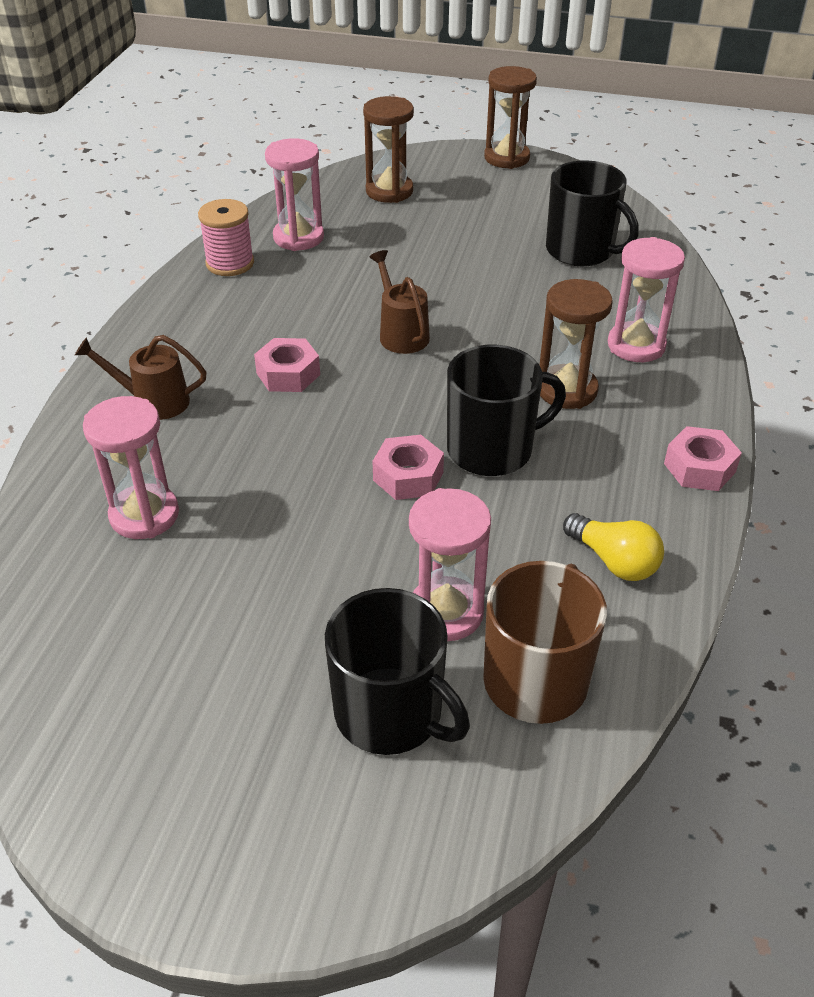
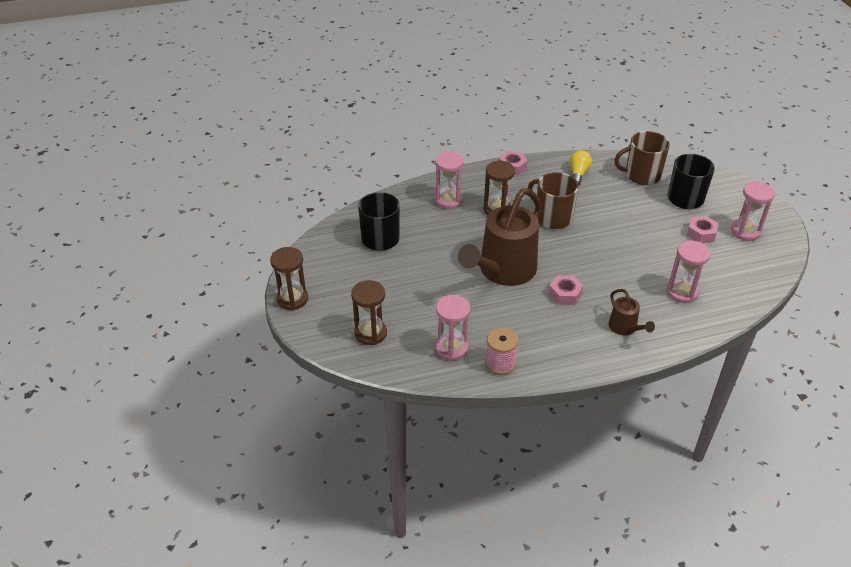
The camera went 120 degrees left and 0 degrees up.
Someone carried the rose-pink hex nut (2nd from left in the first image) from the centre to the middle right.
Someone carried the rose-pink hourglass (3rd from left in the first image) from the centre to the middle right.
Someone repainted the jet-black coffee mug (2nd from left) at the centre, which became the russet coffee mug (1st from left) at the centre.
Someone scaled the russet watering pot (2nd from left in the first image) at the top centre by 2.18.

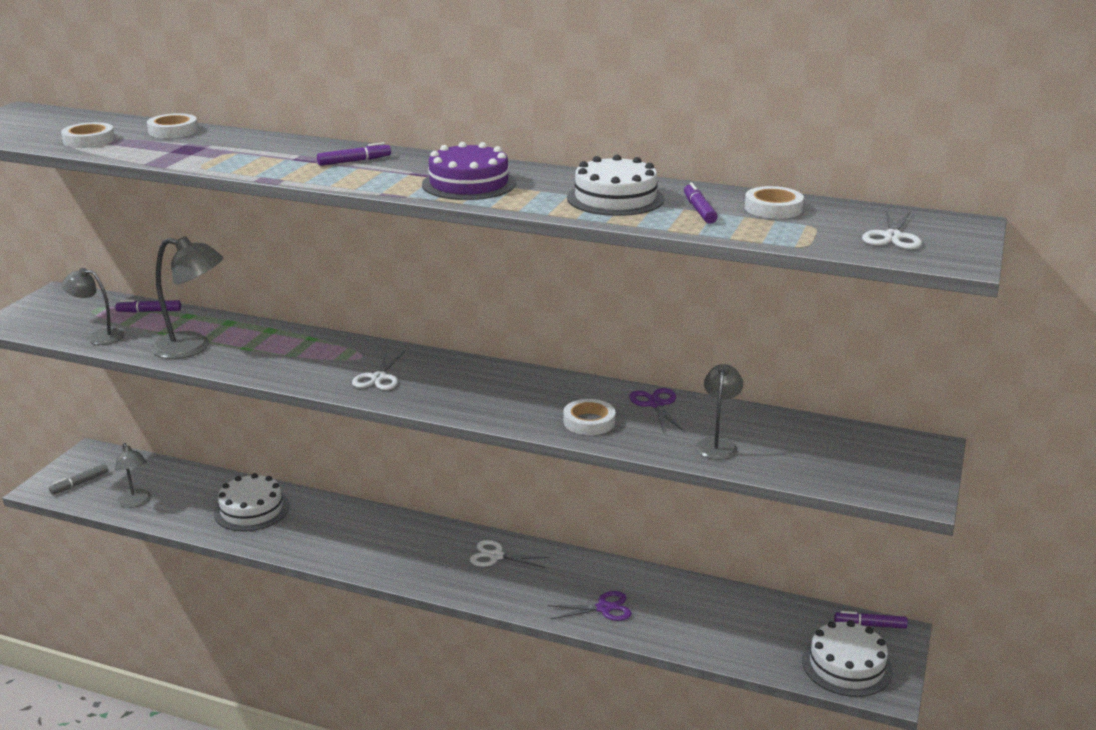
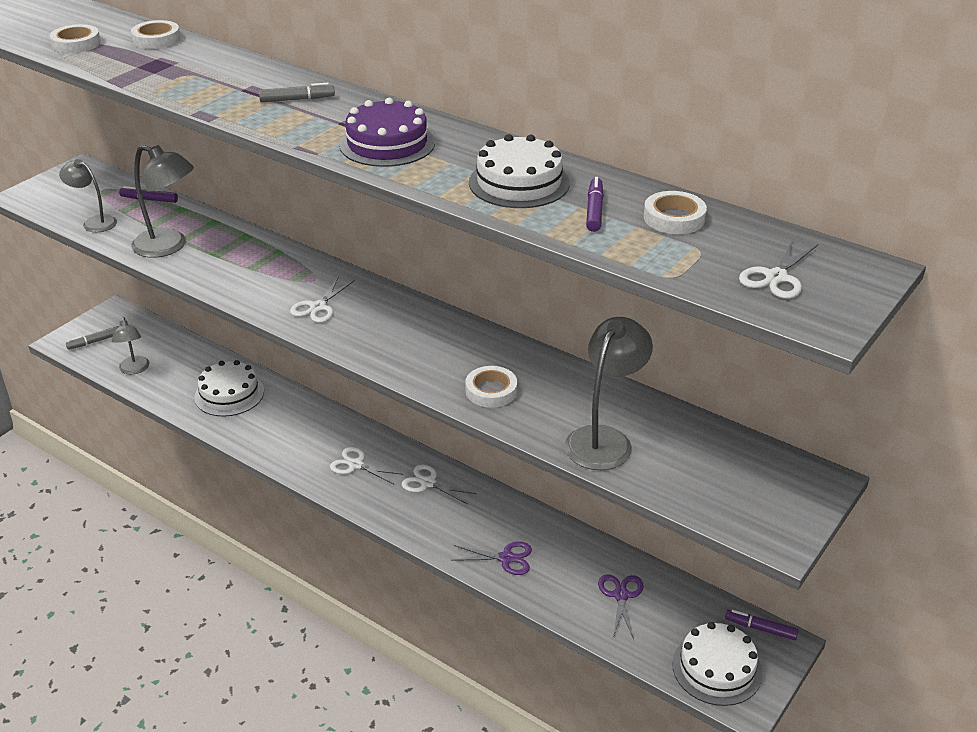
The camera went 15 degrees right and 10 degrees up.
Someone put down the pure white pair of scissors (2nd from left) at the centre.
Someone carried the violet pair of scissors (2nd from left) from the centre to the bottom centre.
Someone repainted the violet marker pen (2nd from left) at the top left, which became the ash-grey marker pen (2nd from left) at the top left.
Someone scaled the ash-grey lamp (4th from left) at the centre by 1.58.

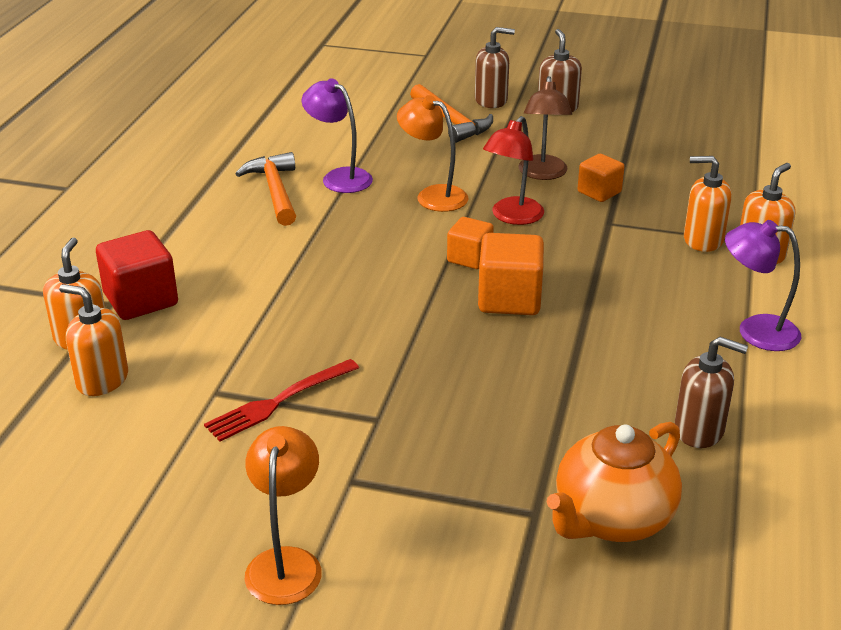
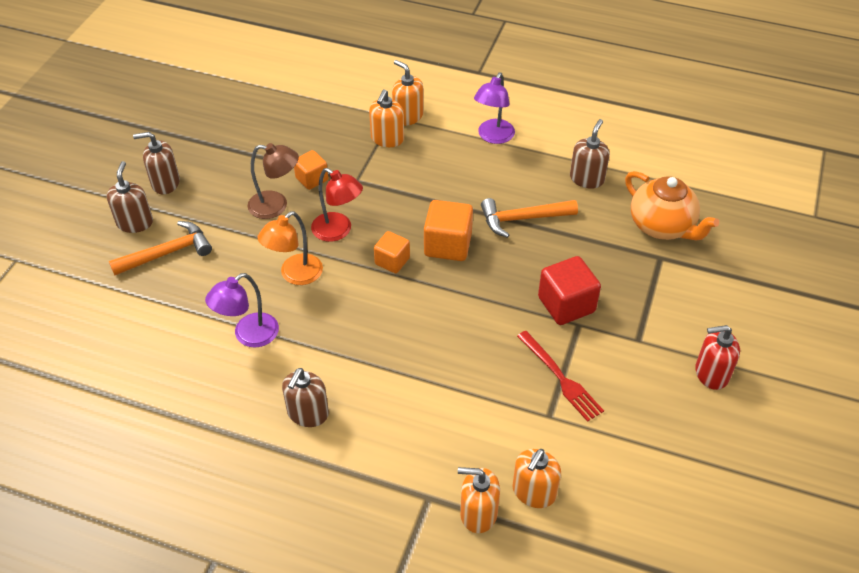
The camera went 85 degrees left and 15 degrees up.
Someone put down the russet pump bottle (3rd from left) at the bottom centre.
Someone carried the red block from the middle left to the centre.
Someone carried the bright orange claw hammer (1st from left in the first image) from the top left to the centre.
Someone swapped the bright orange lamp (1st from left) at the bottom centre for the red pump bottle at the middle right.

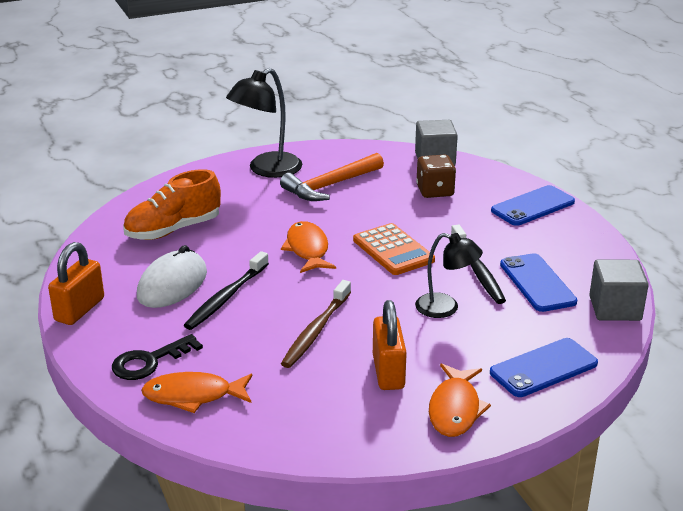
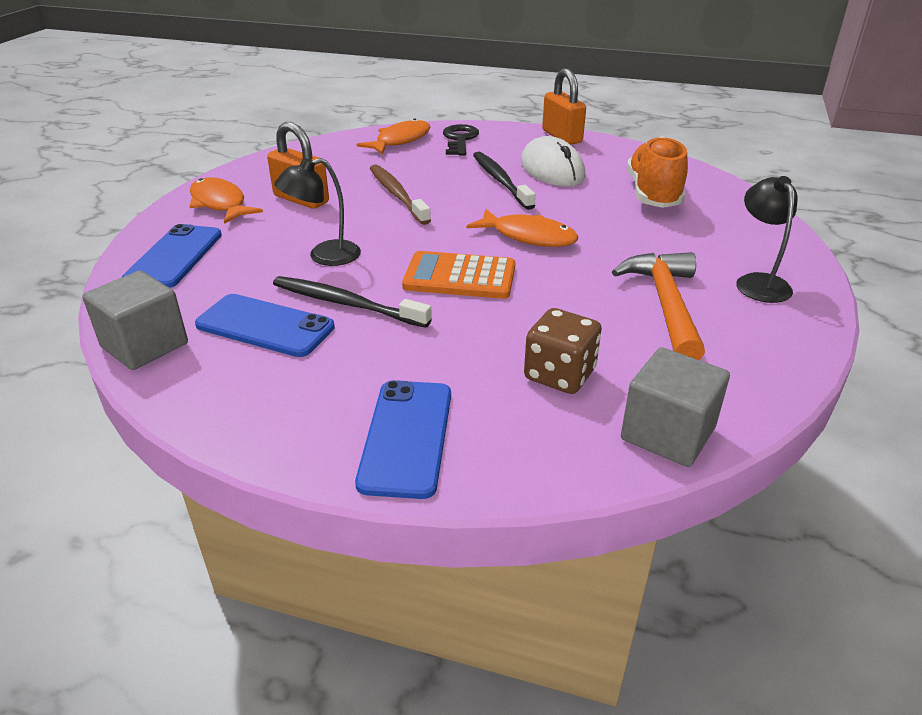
The camera went 130 degrees right and 5 degrees up.
Someone scaled the jet-black lamp (1st from left in the first image) at the top centre by 0.66.

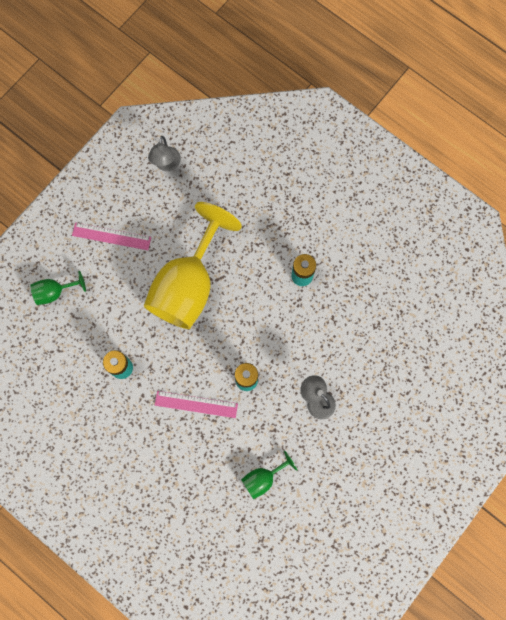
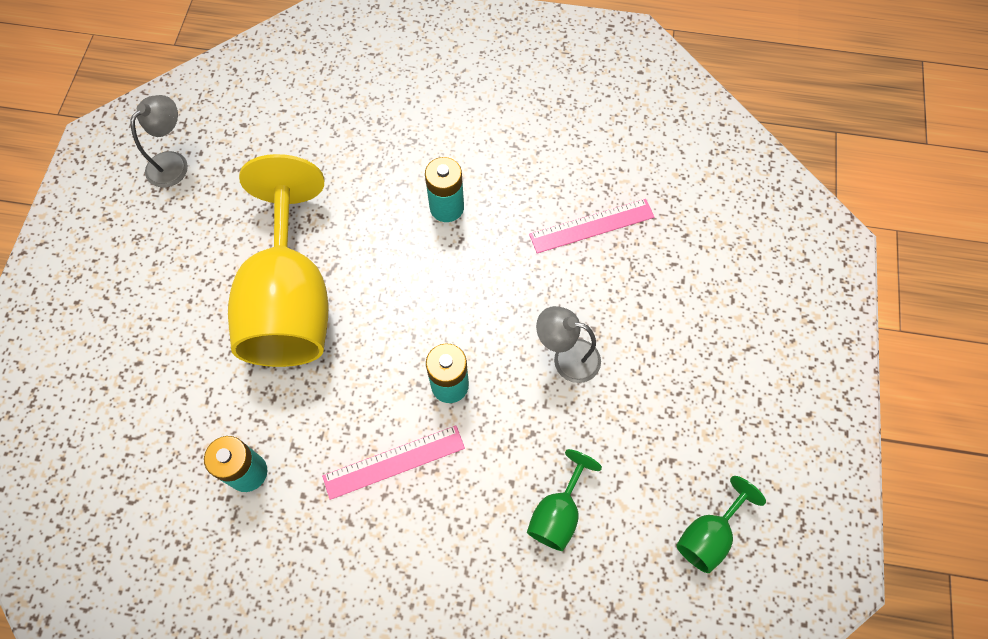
The camera went 30 degrees left and 10 degrees down.
Someone carried the leaf-green goblet (1st from left in the first image) from the middle left to the bottom right.
Someone carried the rose-pink ruler (1st from left in the first image) from the middle left to the centre.
Someone rotated the ash-grey lamp (1st from left) at the top left by 120 degrees counterclockwise.

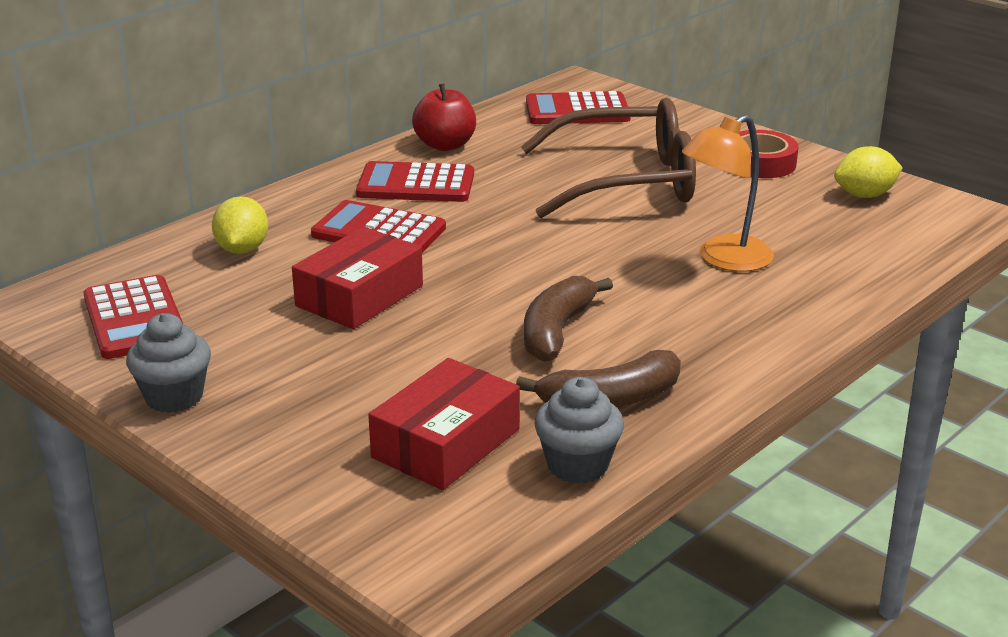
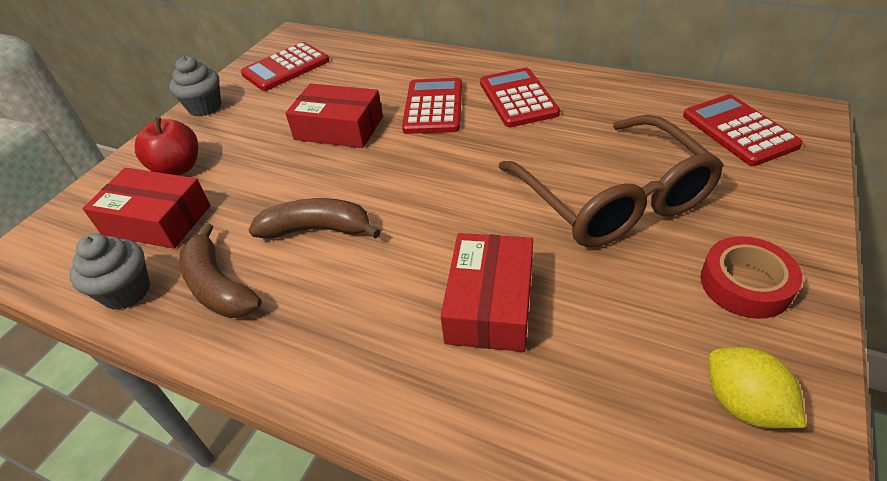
The camera went 75 degrees right and 15 degrees up.
Someone took away the bright yellow toy lemon (1st from left) at the middle left.
Someone carried the red apple from the top centre to the top left.
Someone swapped the bright orange lamp at the top right for the red package (3rd from left) at the centre.

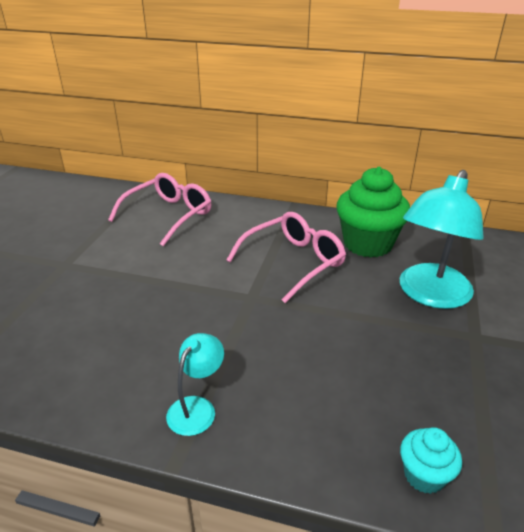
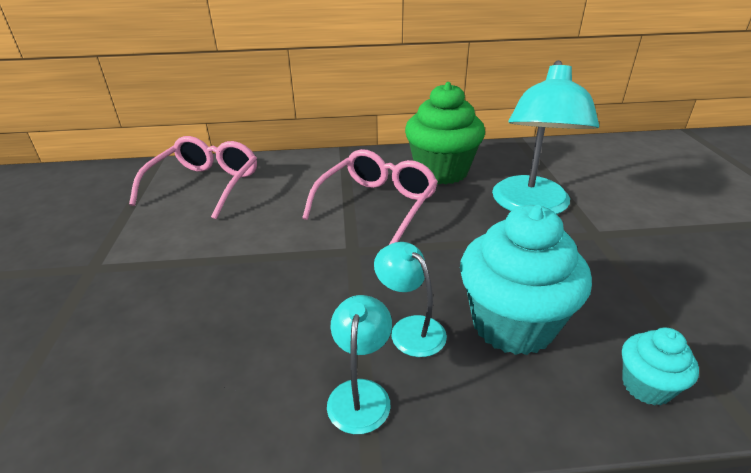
The camera went 20 degrees left and 0 degrees up.
Someone put down the turquoise lamp (2nd from left) at the centre.
Someone put down the turquoise muffin (1st from left) at the middle right.

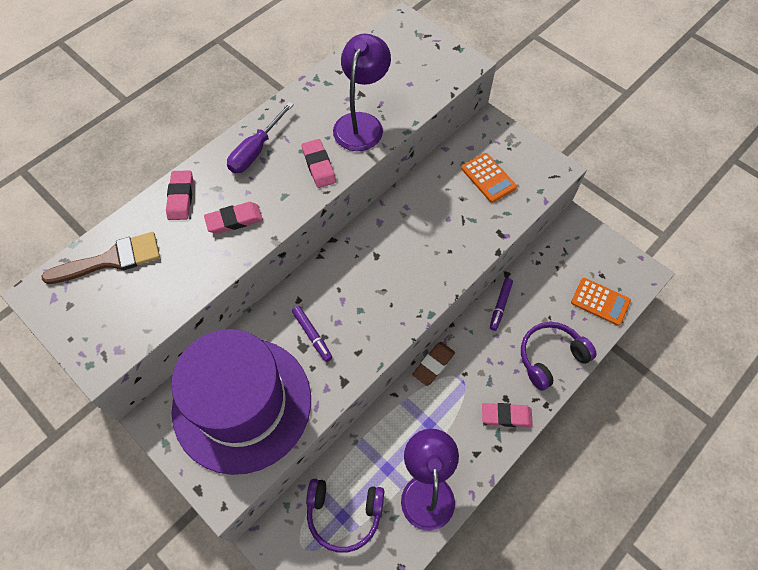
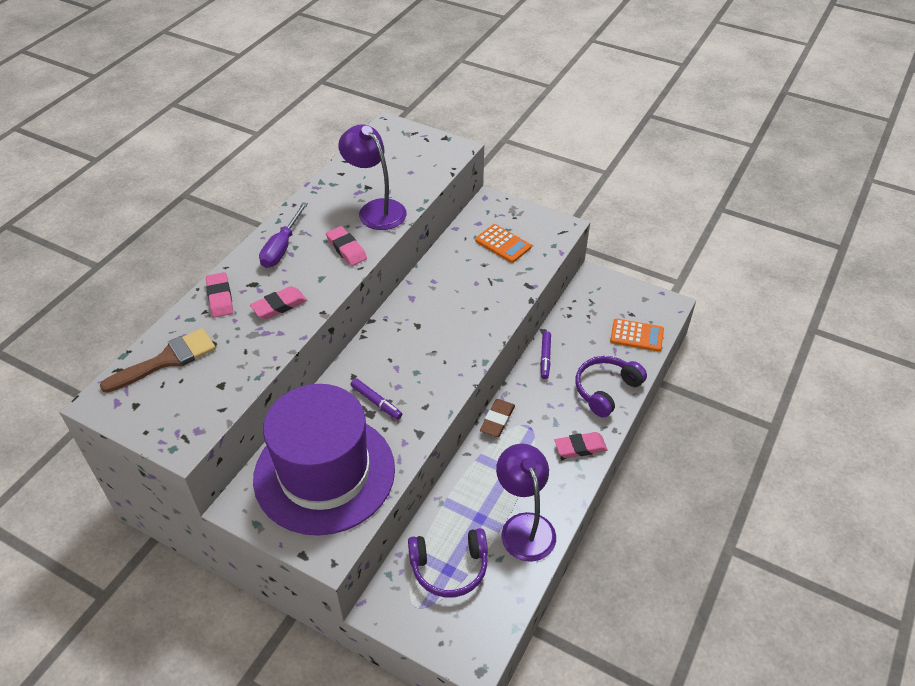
The camera went 15 degrees left and 15 degrees down.
Someone rotated the violet lamp (1st from left) at the top centre by 45 degrees counterclockwise.

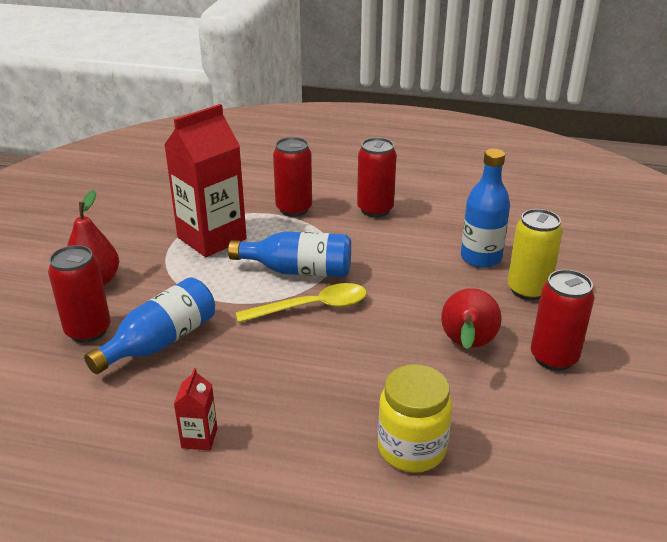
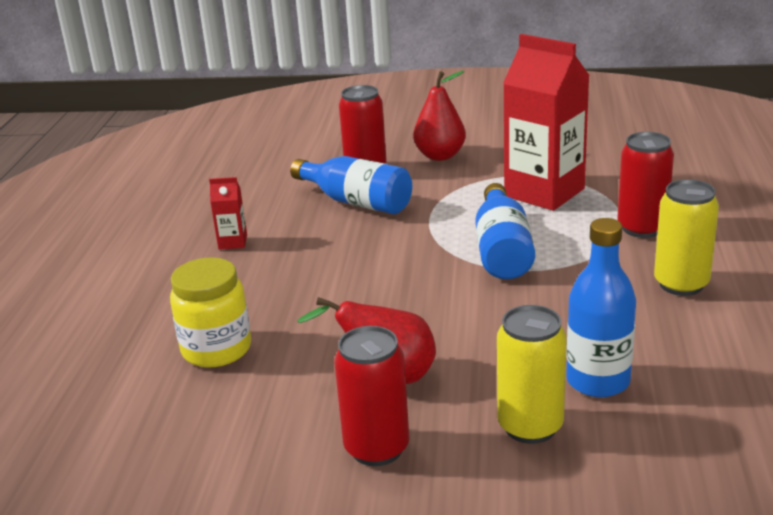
The camera went 85 degrees right and 5 degrees down.
Someone took away the bright yellow spoon at the centre.
Someone repainted the red tin (3rd from left) at the top centre, which became the bright yellow tin (2nd from left) at the middle right.

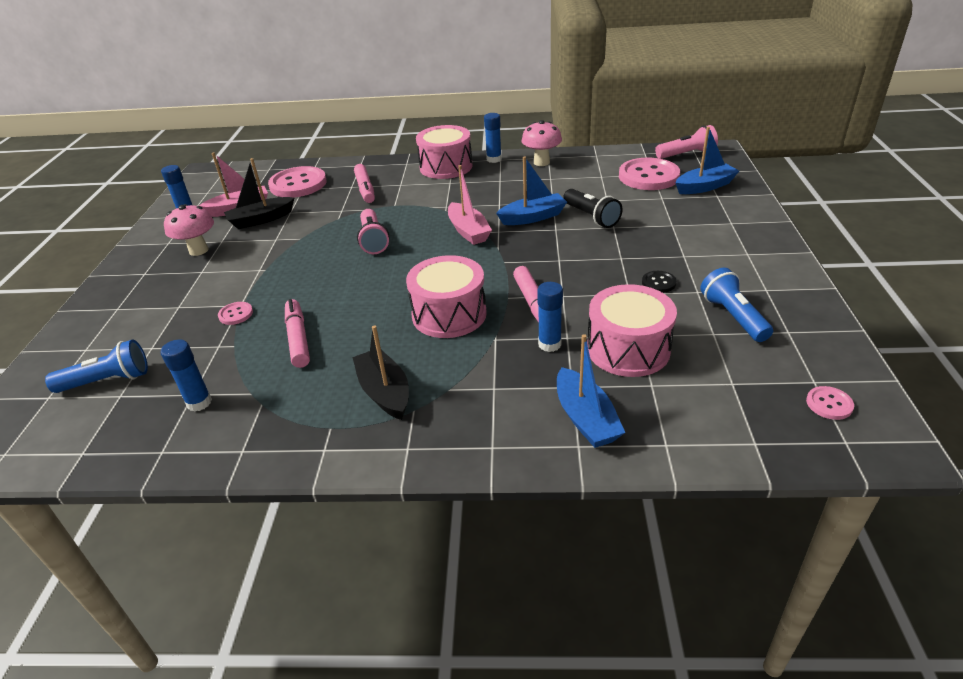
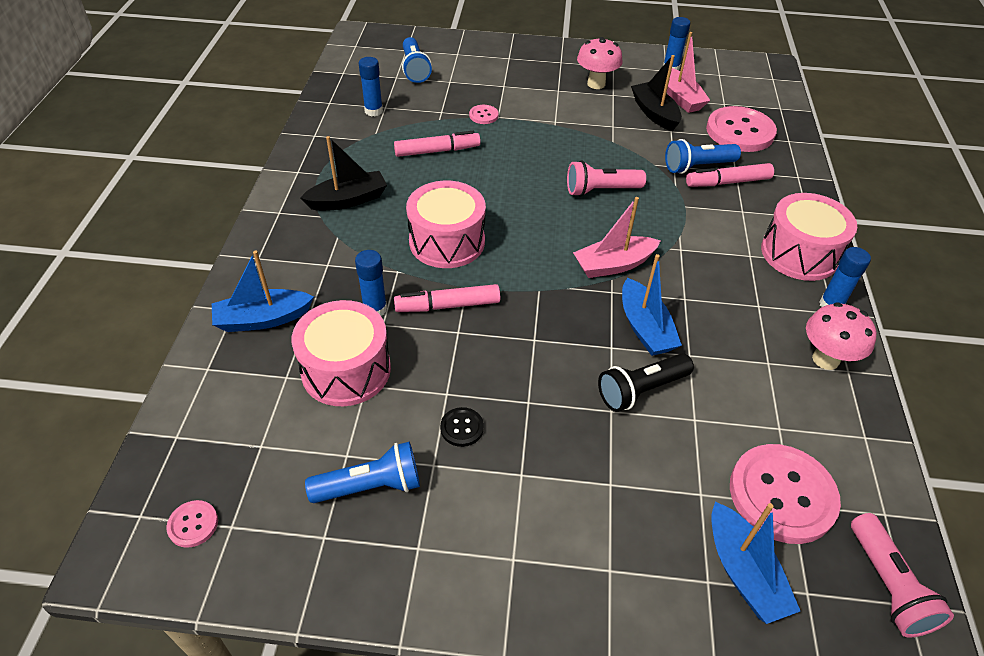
The camera went 90 degrees right and 10 degrees up.
Someone put down the royal blue torch (3rd from left) at the top right.

